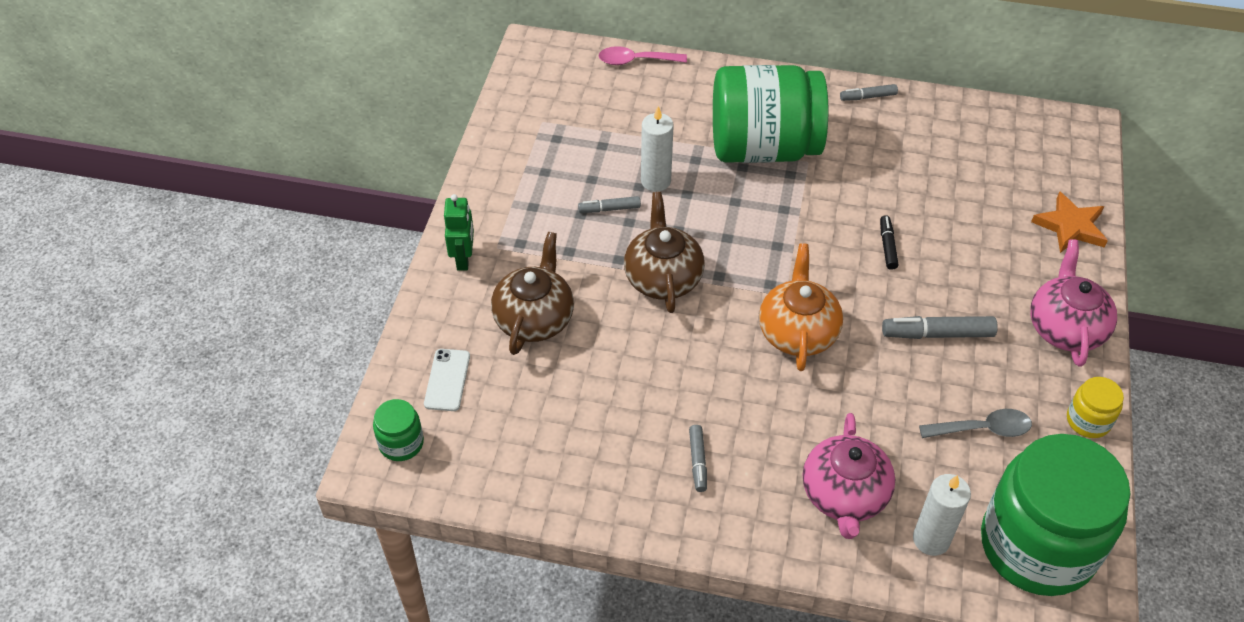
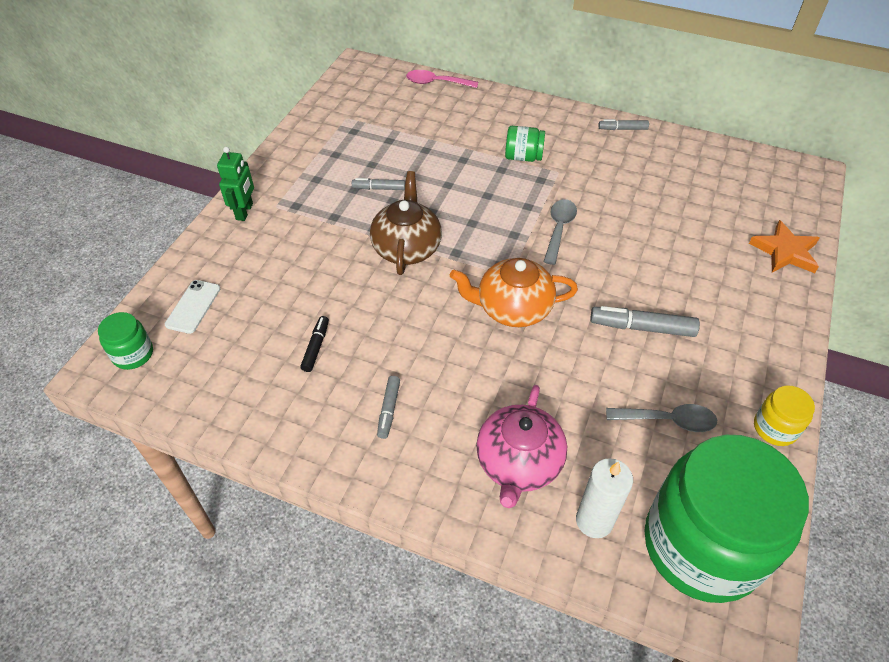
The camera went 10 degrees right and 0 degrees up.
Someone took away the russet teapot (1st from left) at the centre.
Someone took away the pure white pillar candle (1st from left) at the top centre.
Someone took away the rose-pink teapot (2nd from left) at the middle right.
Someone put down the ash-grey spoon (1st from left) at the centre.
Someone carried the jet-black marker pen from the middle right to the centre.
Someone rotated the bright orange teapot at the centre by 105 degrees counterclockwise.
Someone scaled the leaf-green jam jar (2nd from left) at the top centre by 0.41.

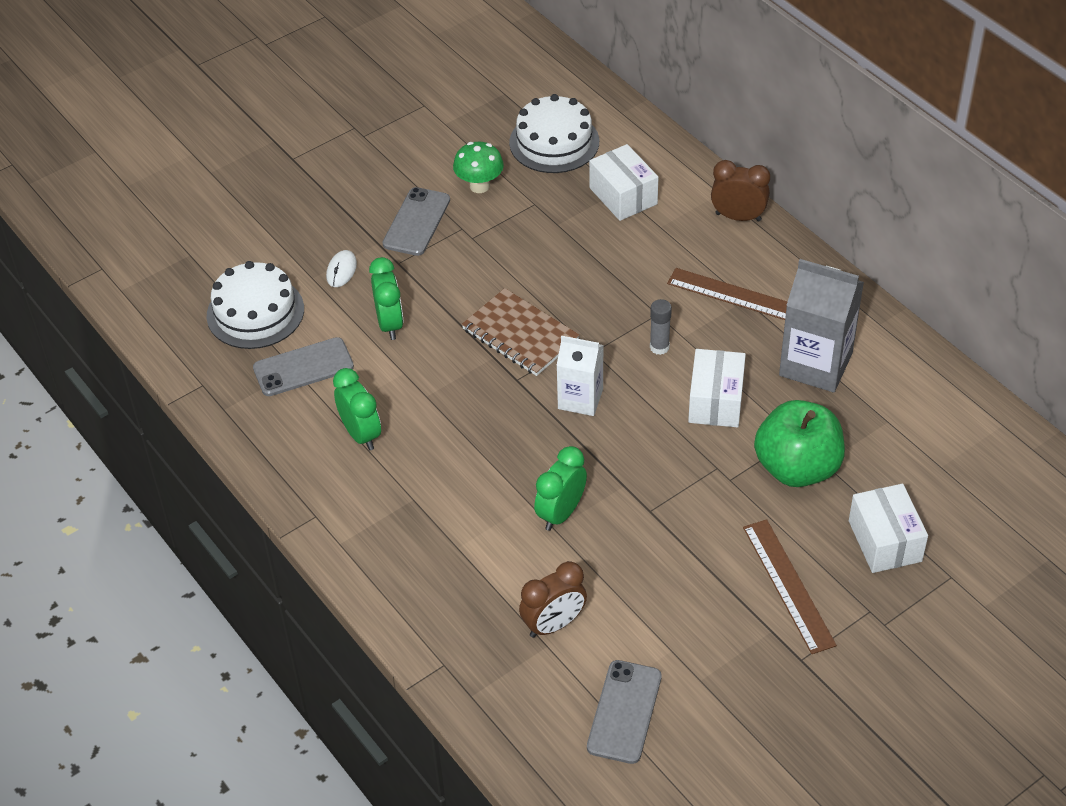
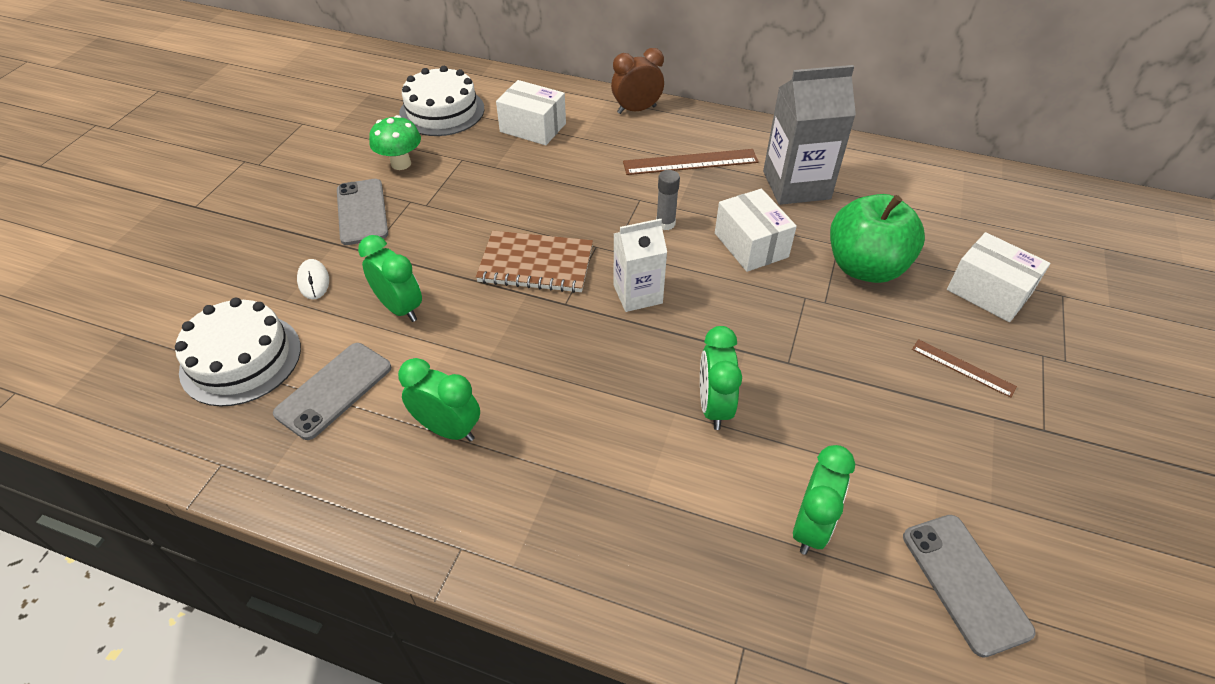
The camera went 35 degrees left and 0 degrees up.
Someone repainted the russet bedside clock (1st from left) at the bottom centre, which became the leaf-green bedside clock (4th from left) at the bottom right.
Someone scaled the russet ruler (2nd from left) at the bottom right by 0.59.

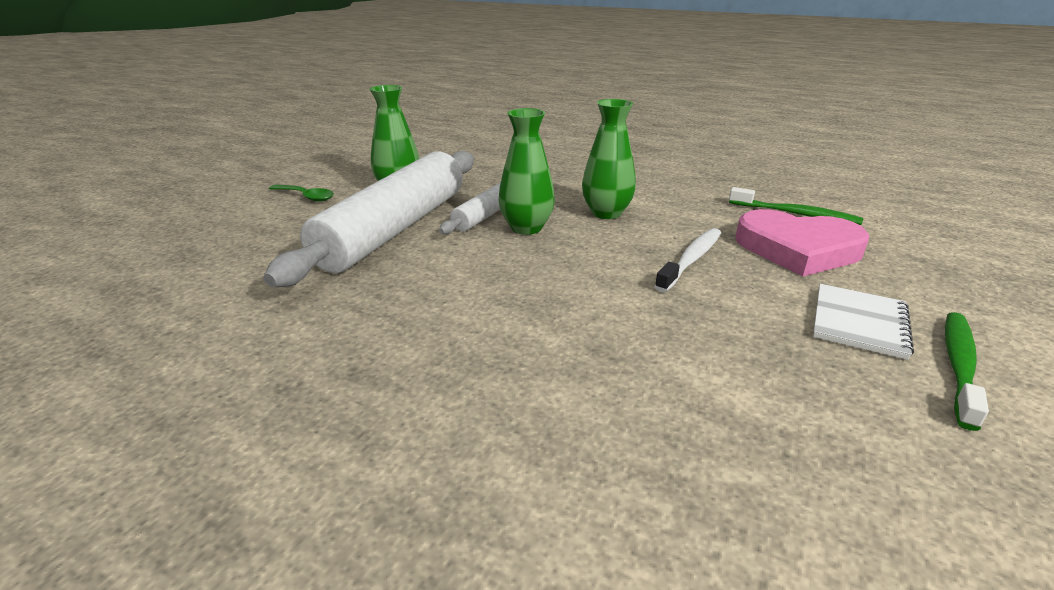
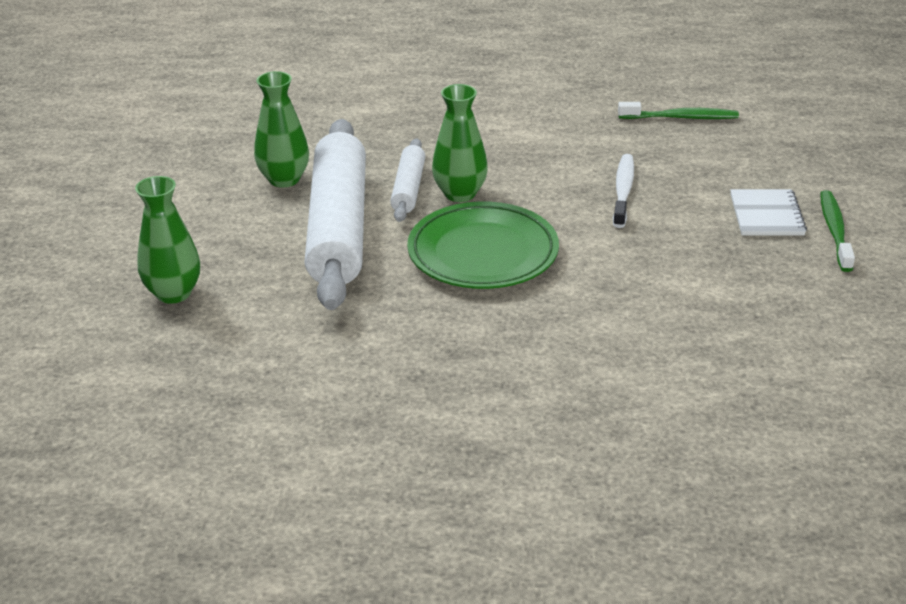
The camera went 25 degrees left and 5 degrees up.
Someone took away the leaf-green spoon at the top left.
Someone took away the rose-pink heart at the middle right.
Someone put down the leaf-green dinner plate at the centre.
Someone carried the leaf-green tall vase (3rd from left in the first image) from the top centre to the middle left.

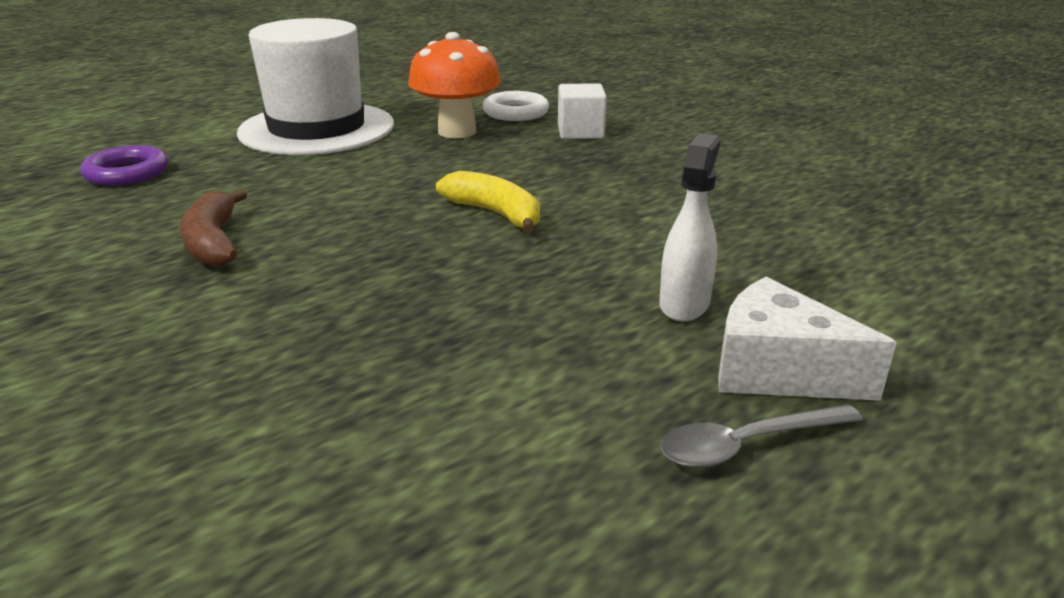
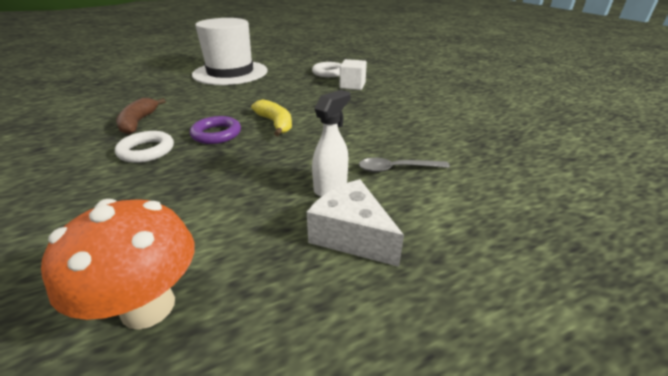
The camera went 15 degrees right and 5 degrees up.
Someone put down the pure white hoop (1st from left) at the middle left.
Someone carried the violet hoop from the top left to the middle left.
Someone carried the bright orange mushroom from the top centre to the bottom left.
Someone carried the ash-grey spoon from the bottom right to the centre.

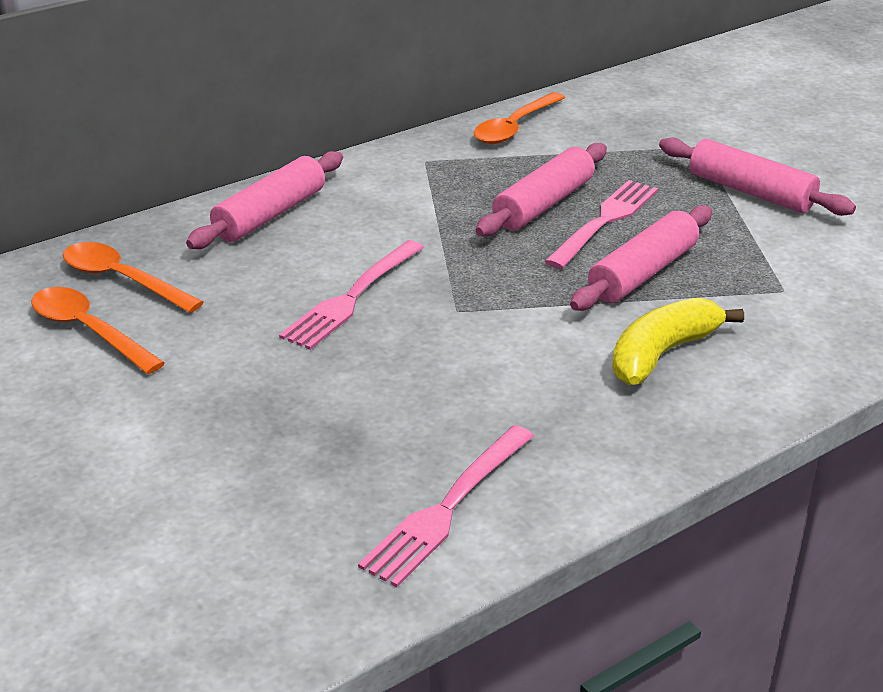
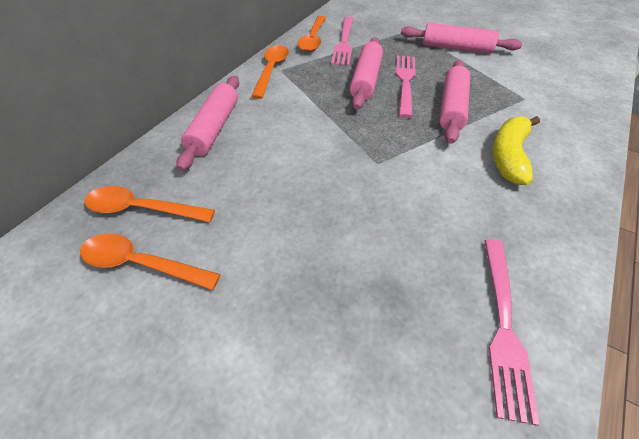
The camera went 25 degrees left and 15 degrees up.
Someone put down the bright orange spoon (3rd from left) at the top centre.
Someone carried the rose-pink fork (1st from left) from the centre to the top centre.

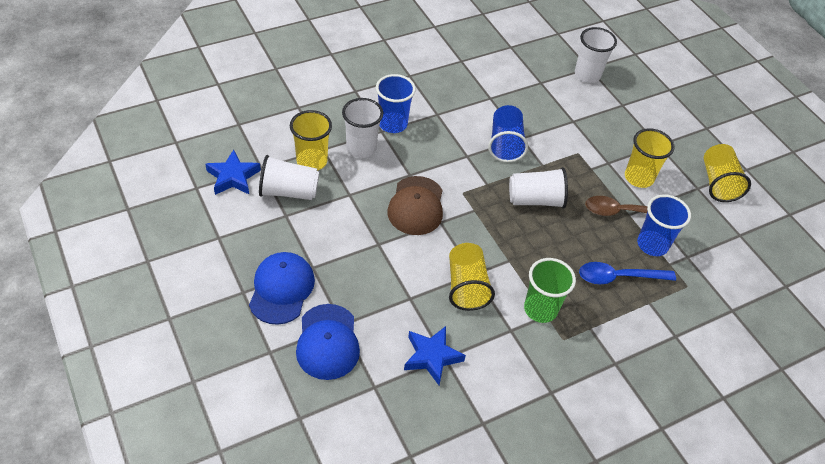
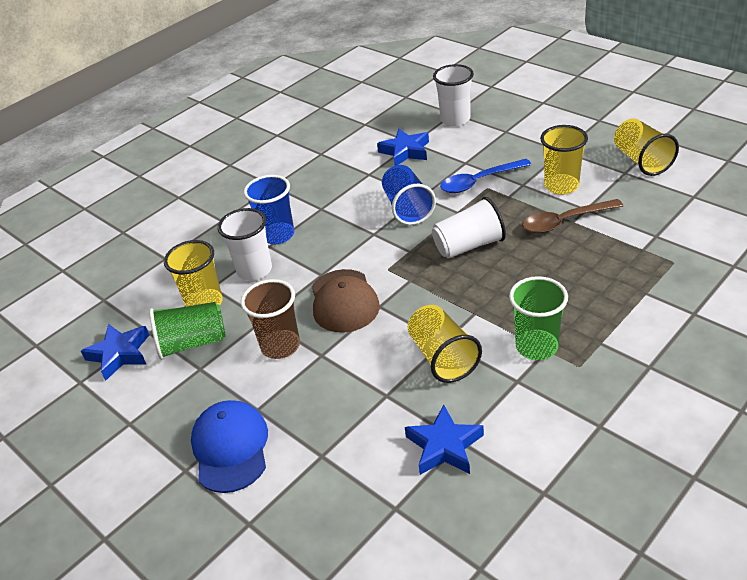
The camera went 10 degrees left and 10 degrees down.
Someone took away the royal blue cap (2nd from left) at the bottom centre.
Someone took away the royal blue tumbler (3rd from left) at the middle right.
Someone put down the russet tumbler at the centre.
Someone put down the royal blue star (2nd from left) at the top centre.
Someone carried the royal blue spoon from the middle right to the top centre.
Someone repainted the pure white tumbler (1st from left) at the centre, which became the leaf-green tumbler (1st from left) at the middle left.

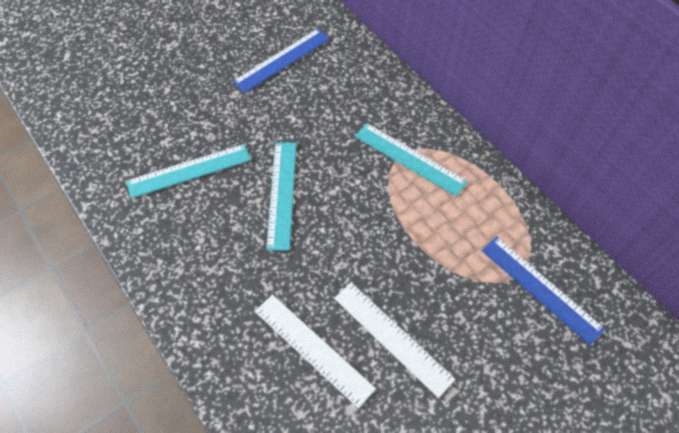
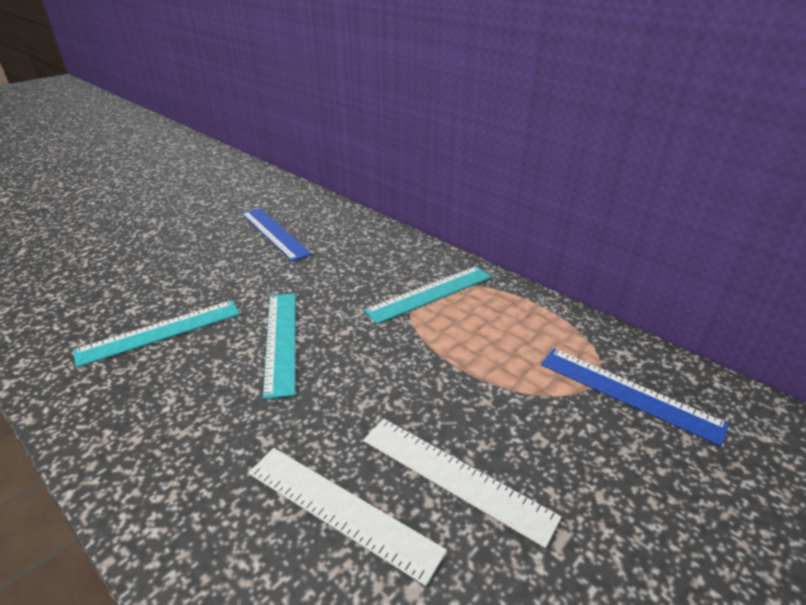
The camera went 10 degrees left and 25 degrees down.
Someone rotated the royal blue ruler (1st from left) at the top centre by 75 degrees counterclockwise.
Someone rotated the turquoise ruler (3rd from left) at the centre by 60 degrees counterclockwise.

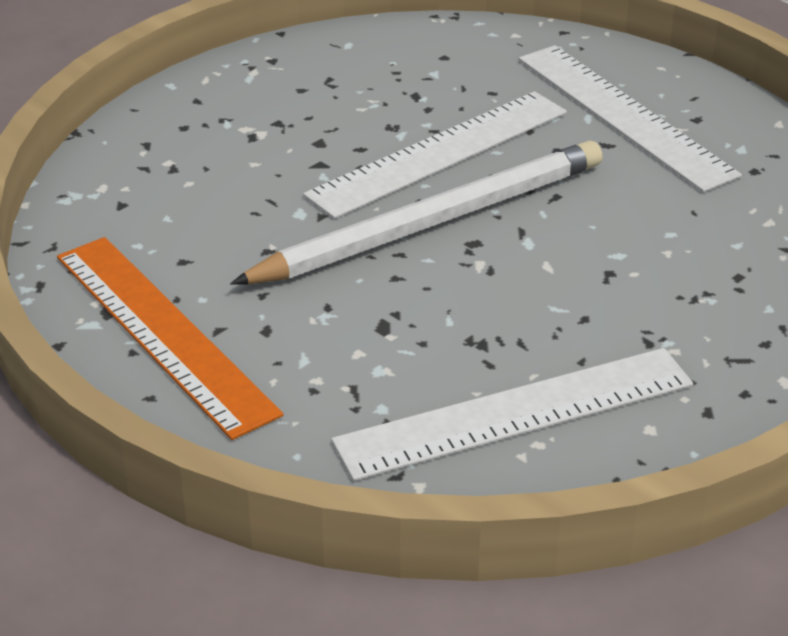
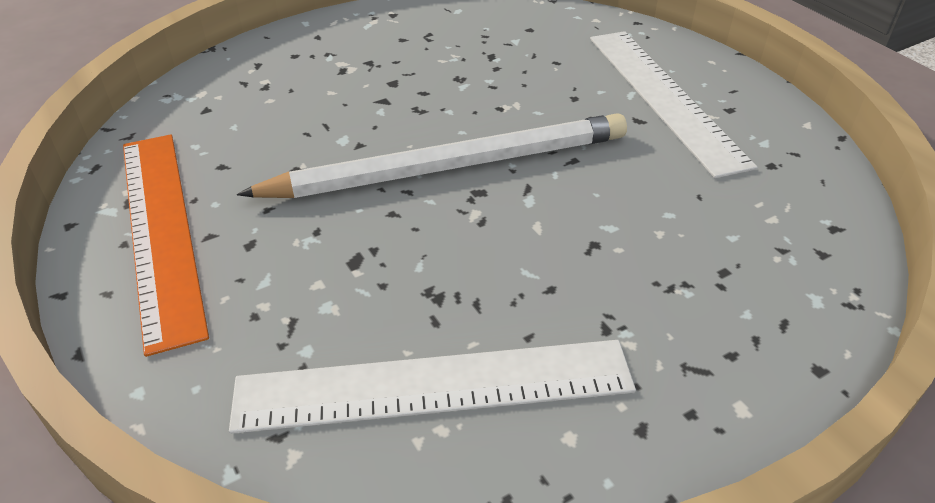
The camera went 15 degrees right and 5 degrees up.
Someone took away the pure white ruler (1st from left) at the top centre.

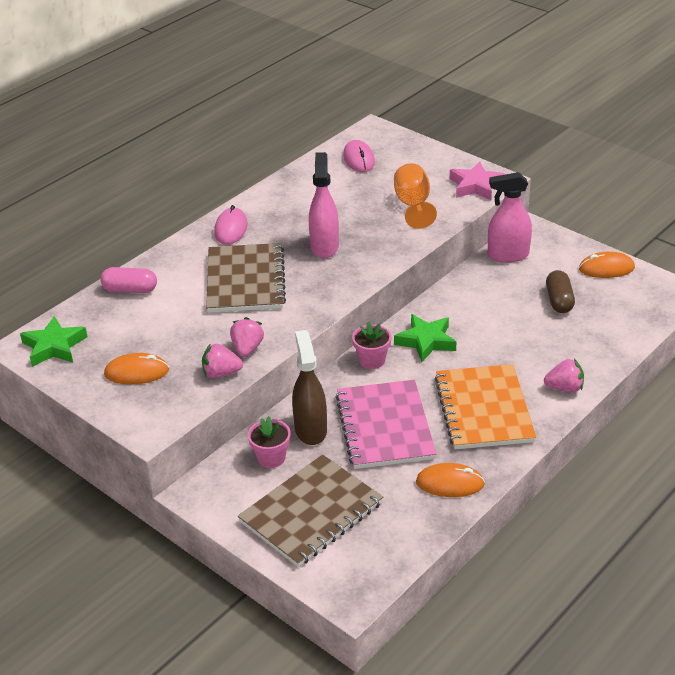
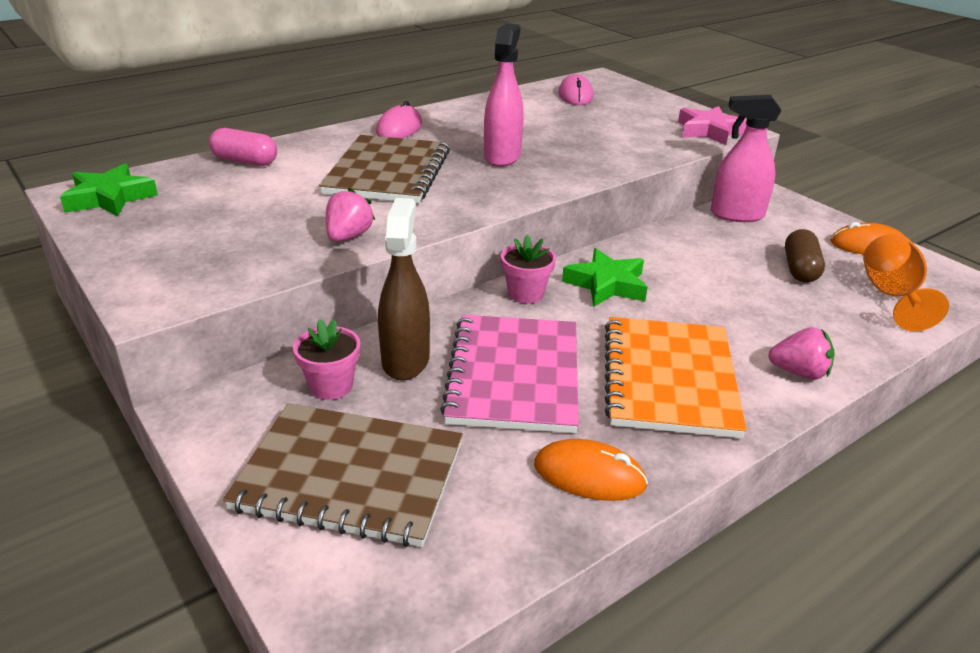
The camera went 10 degrees right and 5 degrees down.
Someone took away the bright orange mouse (1st from left) at the middle left.
Someone took away the rose-pink toy strawberry (1st from left) at the middle left.
Someone carried the bright orange goblet from the top centre to the middle right.
Someone rotated the russet exercise book (2nd from left in the first image) at the bottom centre by 45 degrees clockwise.

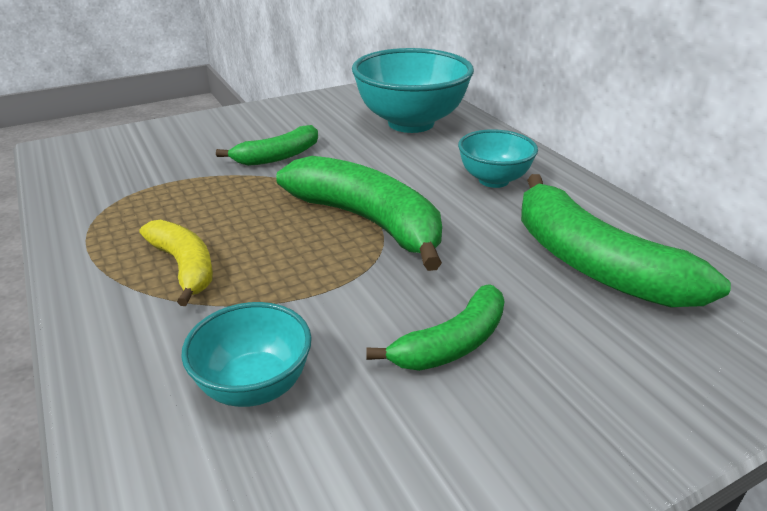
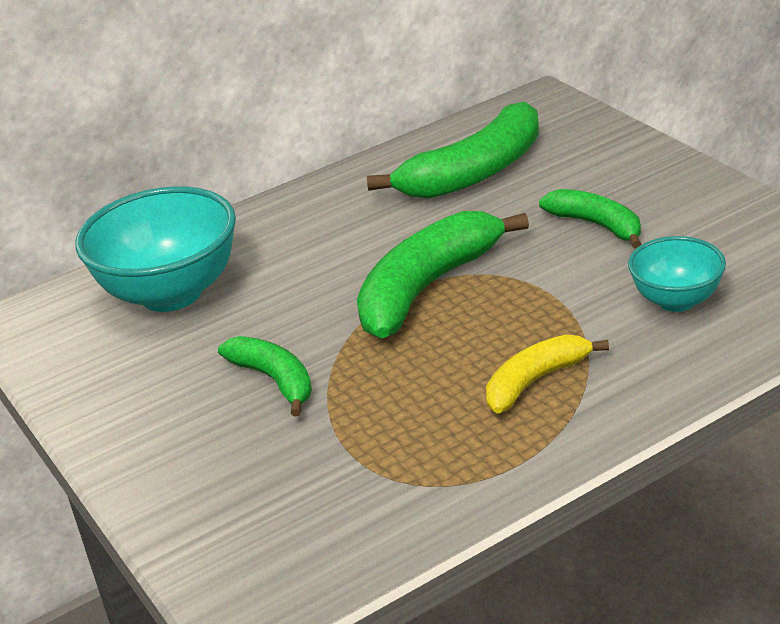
The camera went 90 degrees left and 0 degrees up.
Someone took away the turquoise serving bowl (3rd from left) at the top centre.

